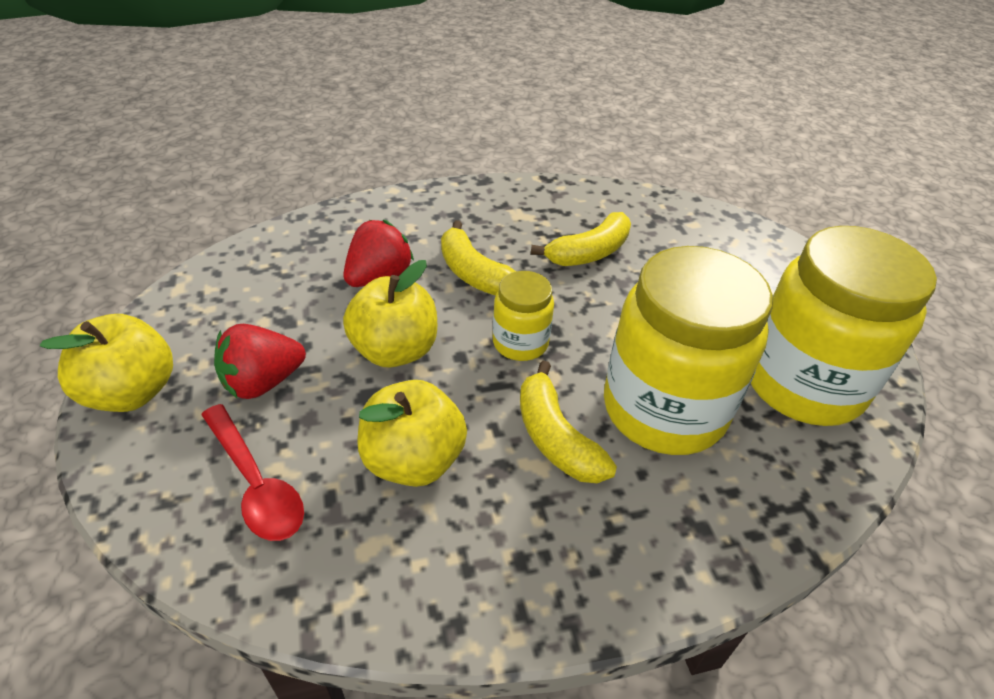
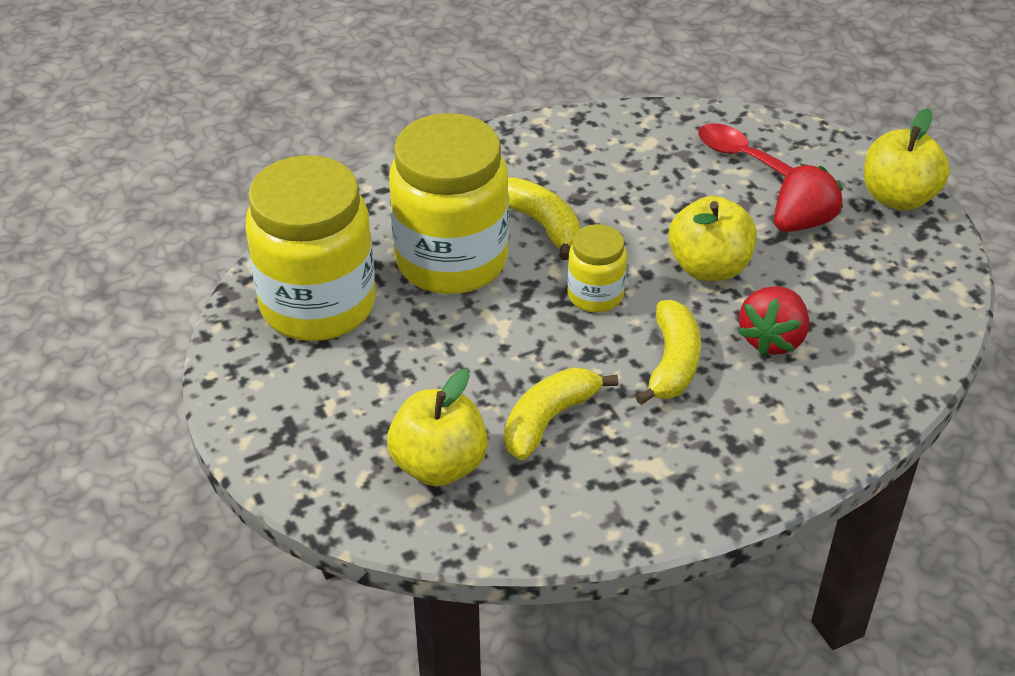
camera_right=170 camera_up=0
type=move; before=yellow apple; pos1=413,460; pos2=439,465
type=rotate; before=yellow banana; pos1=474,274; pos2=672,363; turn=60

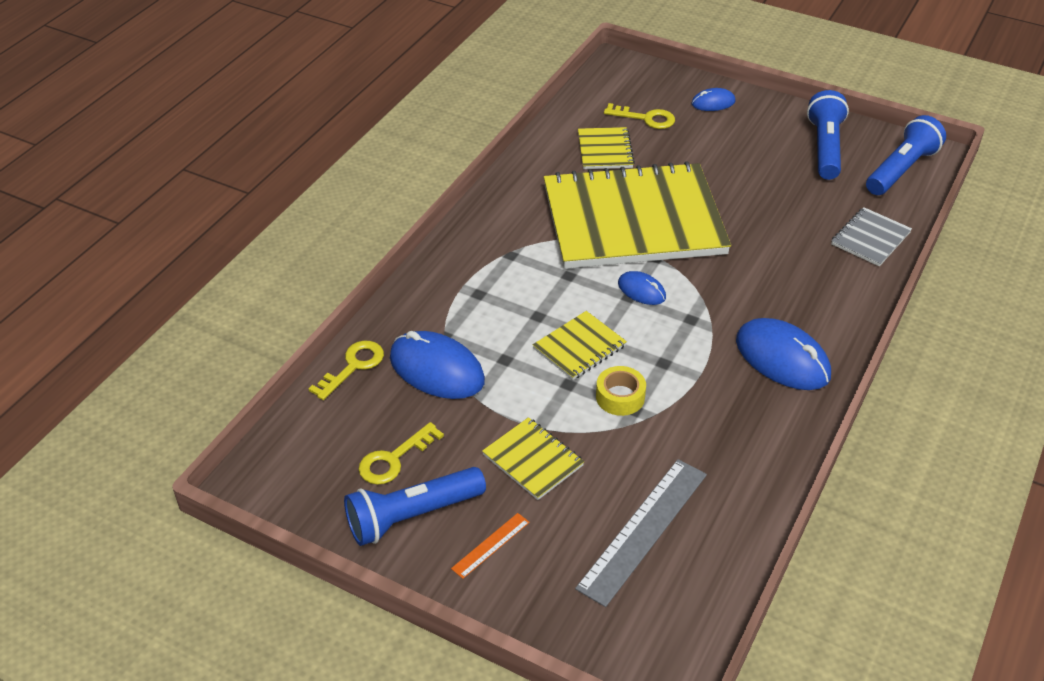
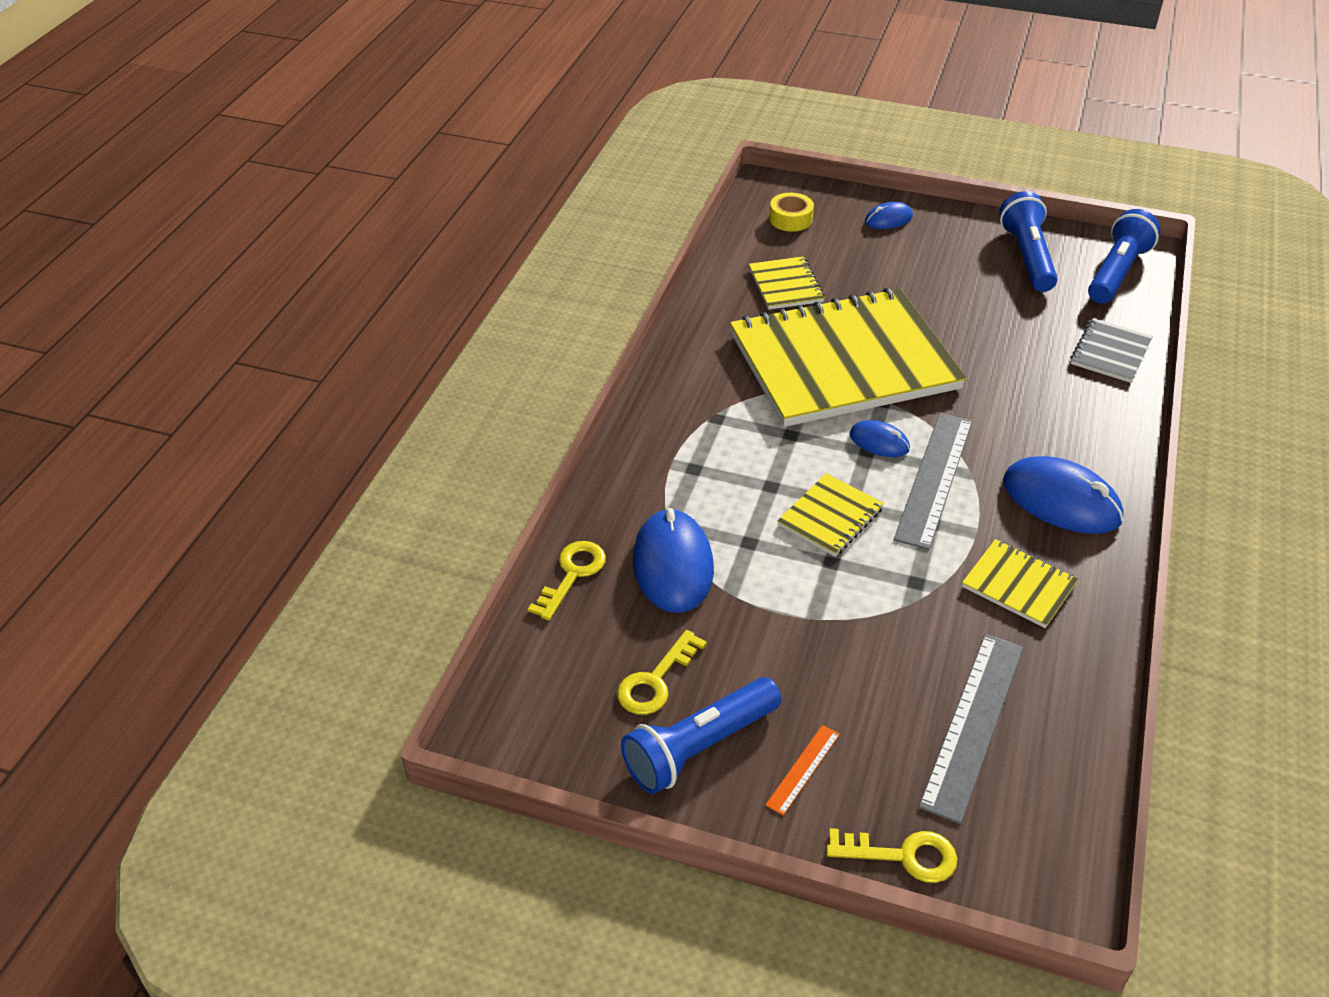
camera_right=-10 camera_up=0
type=rotate; before=royal blue computer mouse; pos1=436,369; pos2=673,565; turn=60
type=move; before=yellow sticky tape; pos1=620,397; pos2=790,219
type=move; before=yellow key; pos1=646,118; pos2=903,855
type=insert; after=grey straightedge; pos2=934,478
type=move; before=yellow notebook; pos1=533,460; pos2=1018,585

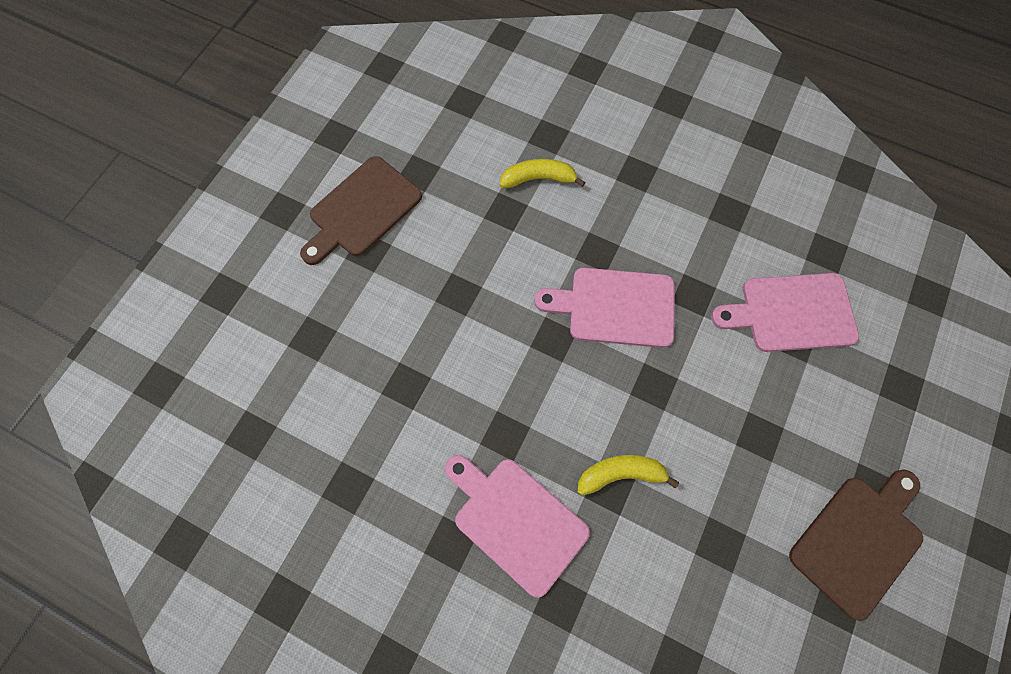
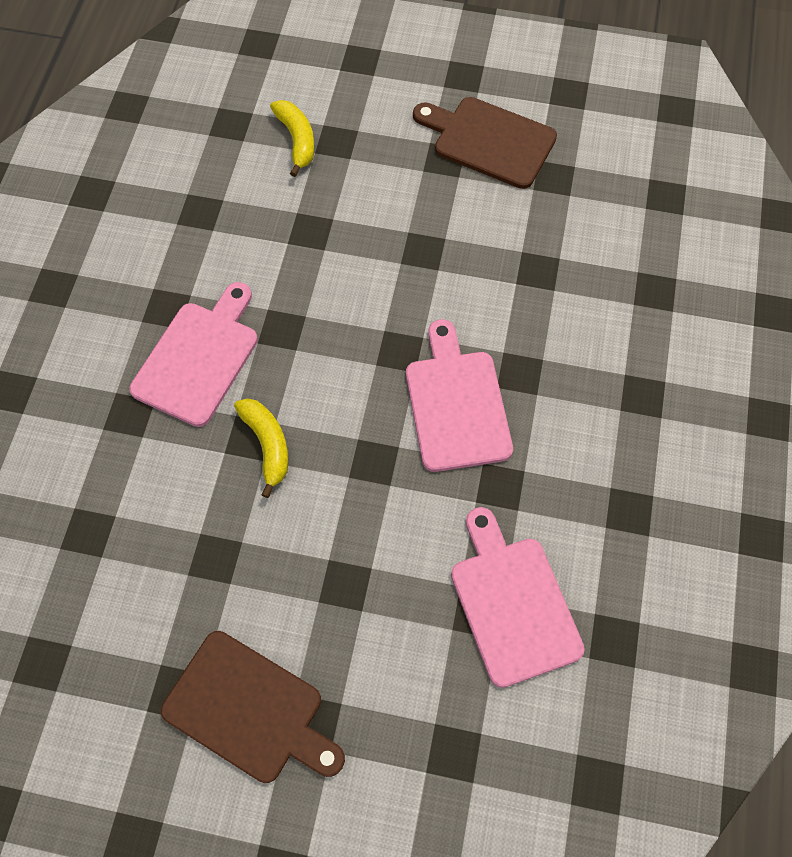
camera_right=75 camera_up=-5
type=move; before=yellow banana; pos1=538,179; pos2=297,140

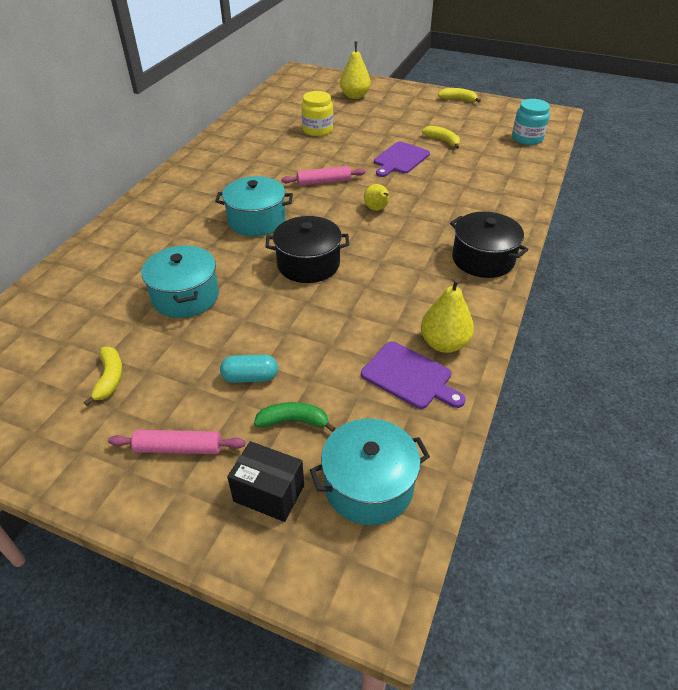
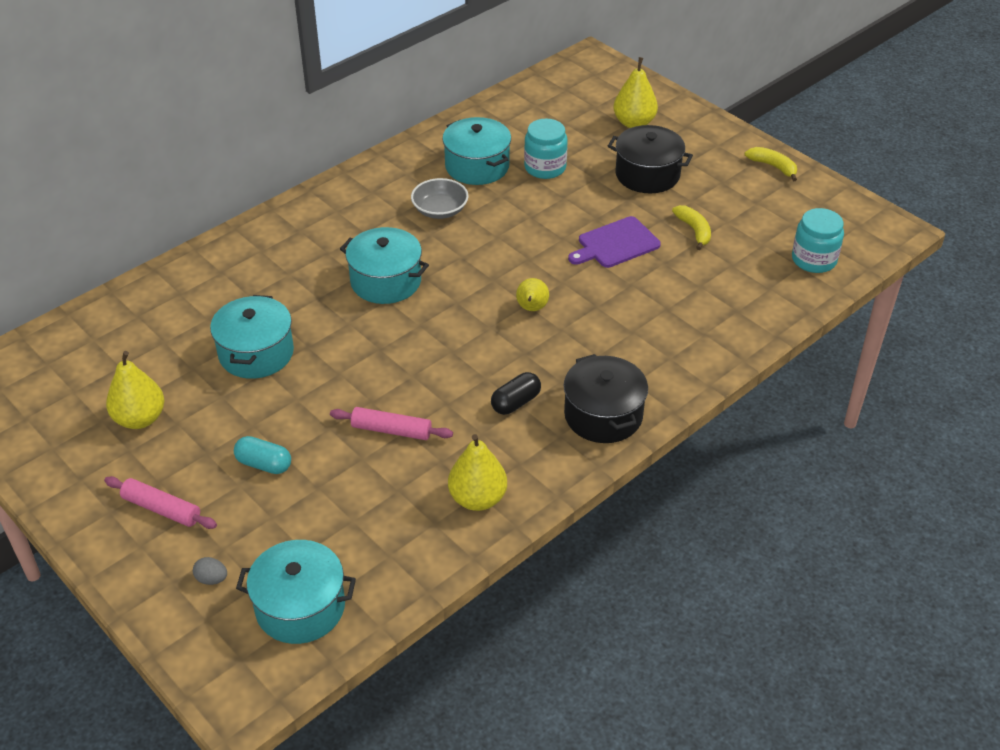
camera_right=25 camera_up=0
type=replace; before=yellow banana; after=yellow pear fruit; pos1=110,378; pos2=140,419
type=replace; before=black parcel; after=grey toy egg; pos1=269,493; pos2=212,579
type=move; before=rose-pink pastry roller; pos1=323,182; pos2=391,430
type=insert; after=grey serving bowl; pos2=440,210
type=insert; after=turquoise stockpot; pos2=477,166
type=insert; after=black pill; pos2=515,402
type=recolor; before=yellow jar; after=turquoise jar; pos1=317,130; pos2=545,167
type=move; before=black stockpot; pos1=308,264; pos2=647,174
type=delete; before=emerald banana; pos1=293,421
type=delete; before=royal purple chopping board; pos1=409,376

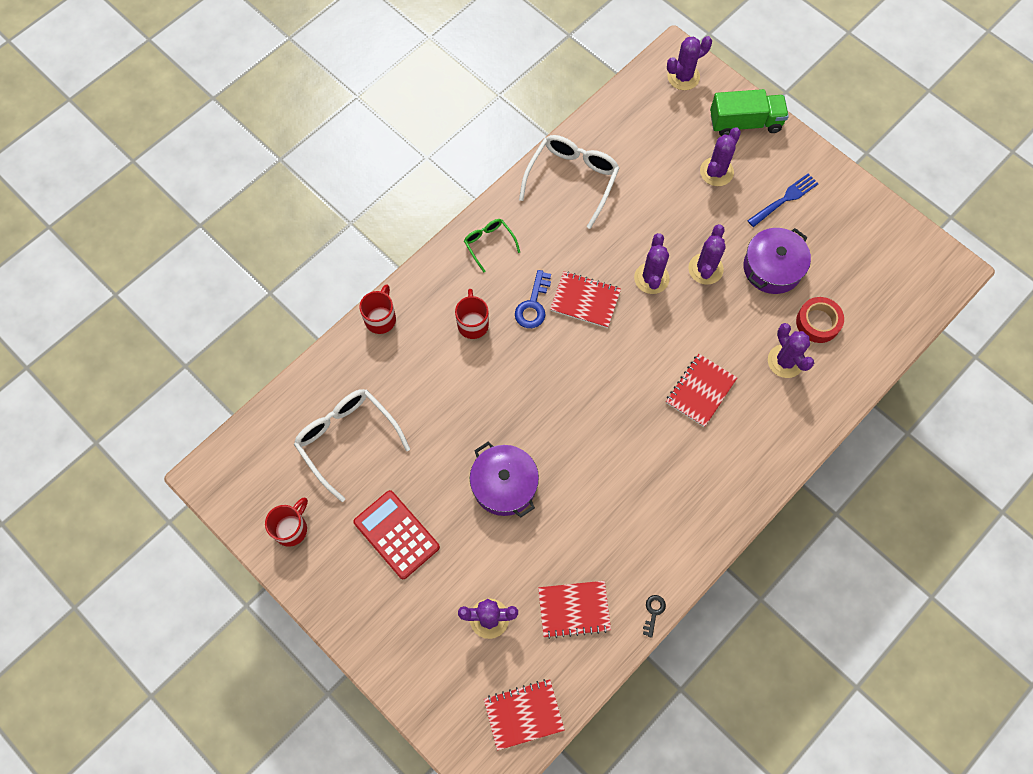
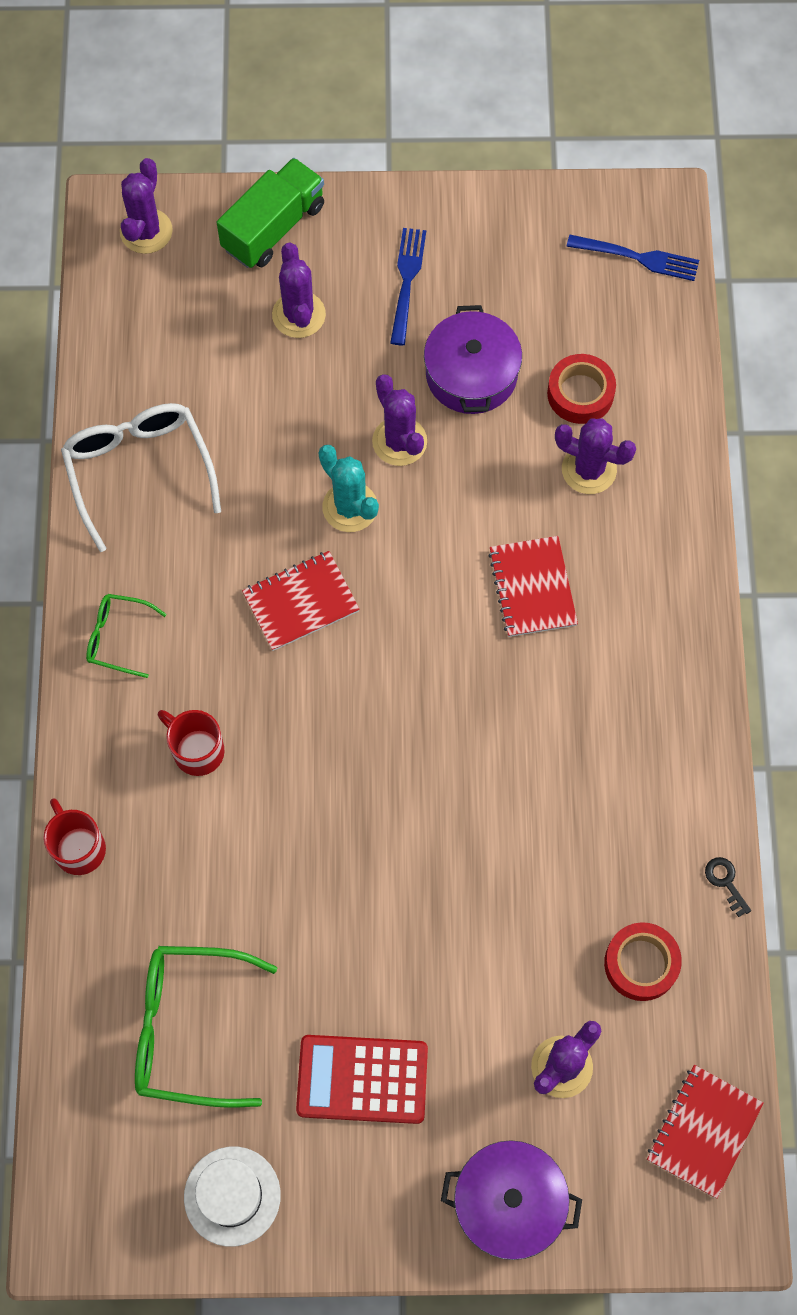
camera_right=-45 camera_up=0
type=recolor; before=pure white glasses; after=emerald glasses; pos1=347,440; pos2=190,1028
type=replace; before=crimson mug; after=pure white top hat; pos1=291,528; pos2=232,1196
type=recolor; before=royal purple cactus; after=turquoise cactus; pos1=651,278; pos2=350,507
type=move; before=royal purple stockpot; pos1=504,485; pos2=509,1202
type=insert; after=royal blue fork; pos2=638,258
type=replace; before=crimson notebook; after=crimson sticky tape; pos1=574,609; pos2=641,964
type=delete; before=royal blue key; pos1=533,305

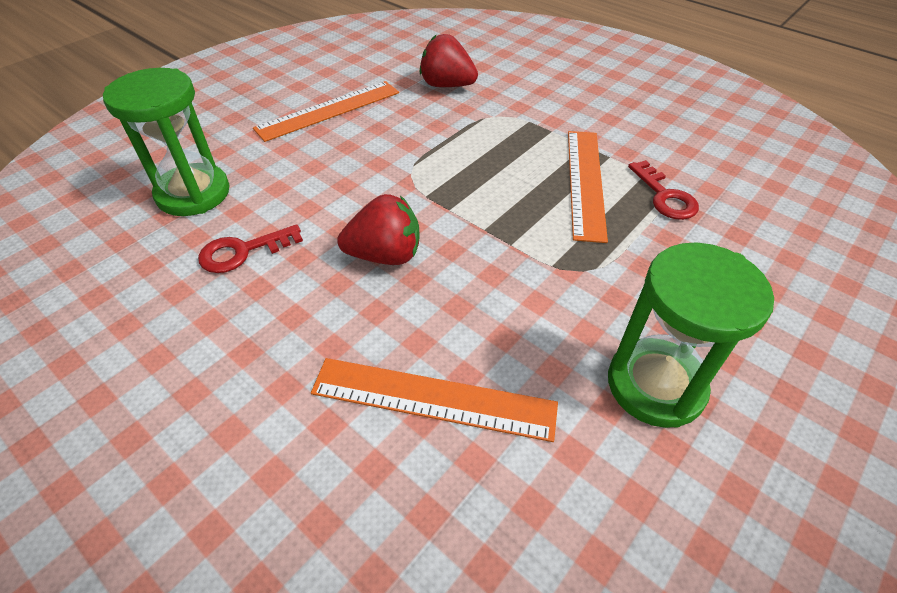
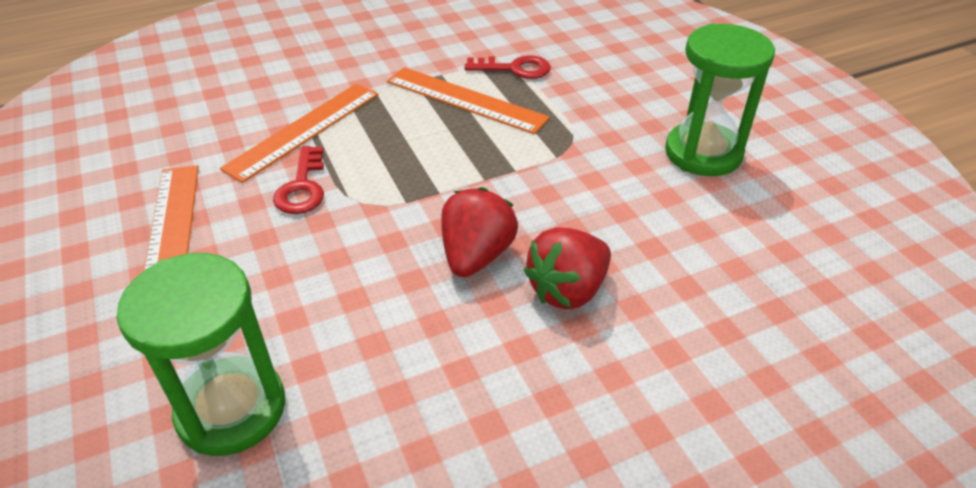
camera_right=-65 camera_up=-5
type=move; before=bright orange straightedge; pos1=433,398; pos2=304,130
type=move; before=crimson key; pos1=243,251; pos2=302,187
type=move; before=crimson strawberry; pos1=447,85; pos2=568,290

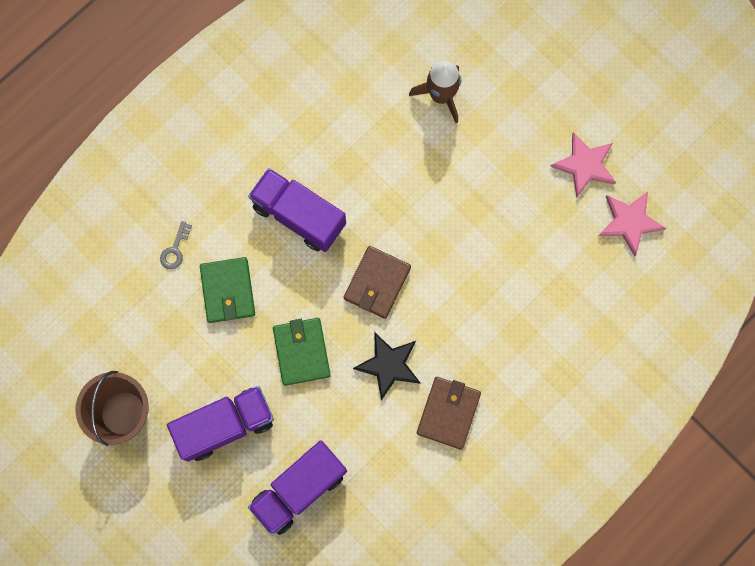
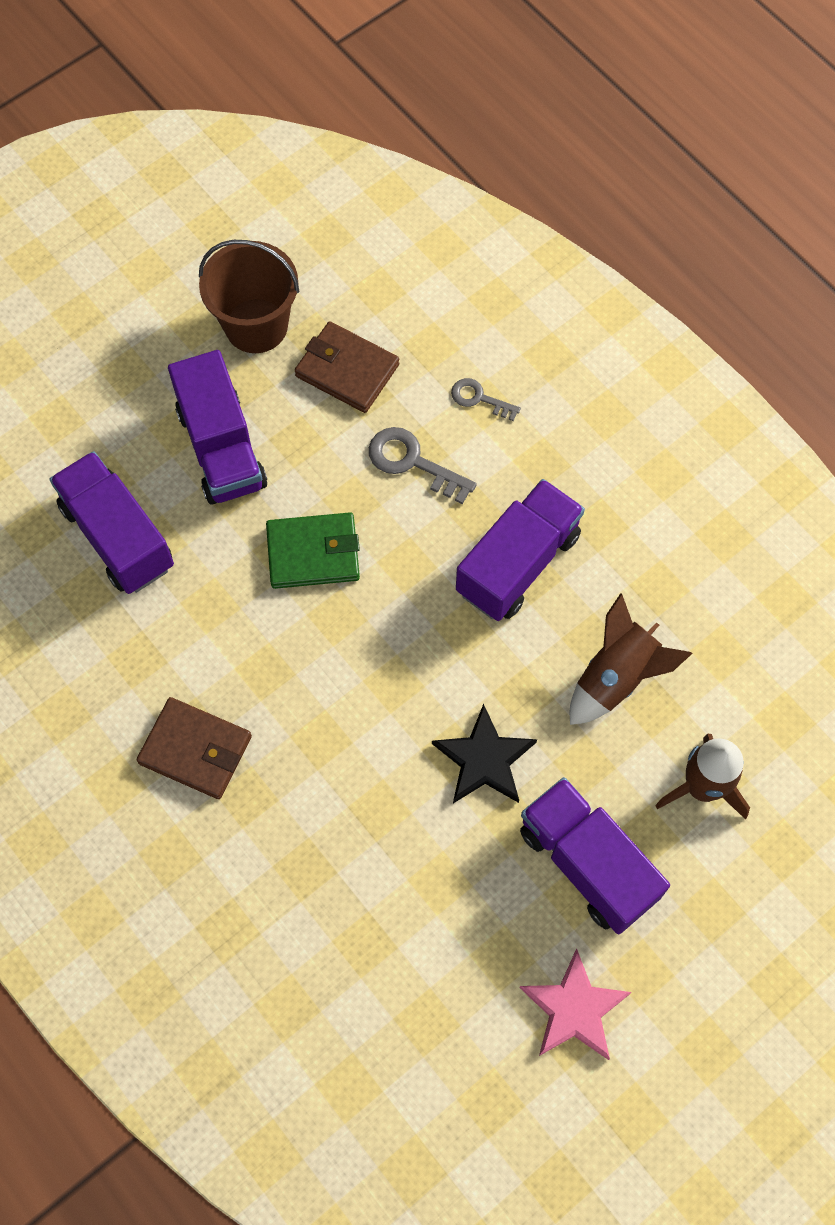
camera_right=95 camera_up=-10
type=move; before=dark brown card wallet; pos1=377,283; pos2=347,370
type=replace; before=emerald card wallet; after=grey key; pos1=228,291; pos2=413,462
type=move; before=black star shape; pos1=389,365; pos2=484,759
type=insert; after=royal purple toy truck; pos2=587,863
type=insert; after=dark brown toy rocket; pos2=617,677
type=delete; before=rose-pink star shape; pos1=629,222

